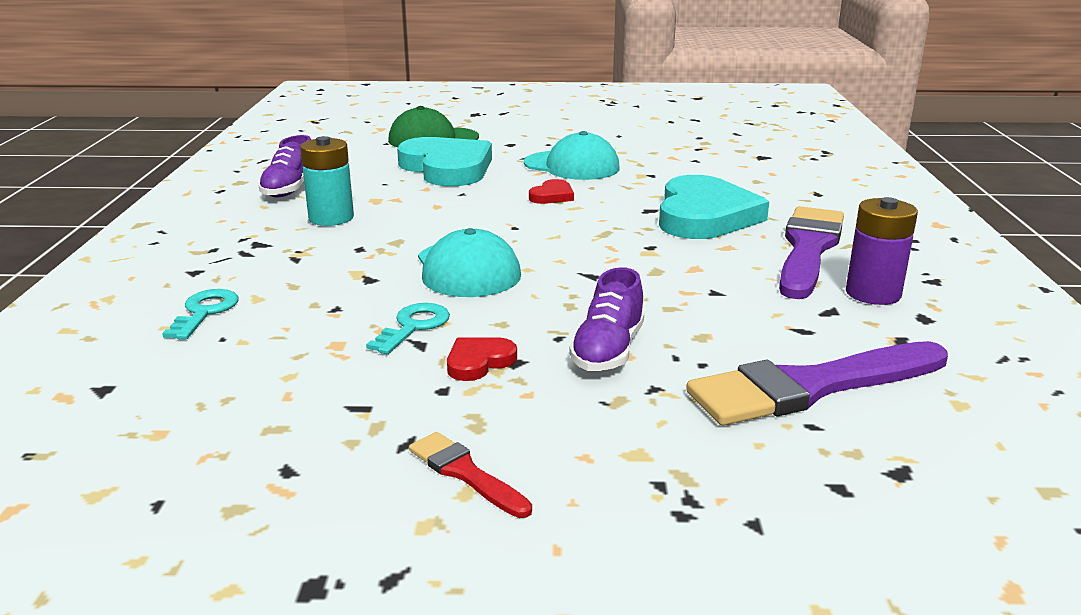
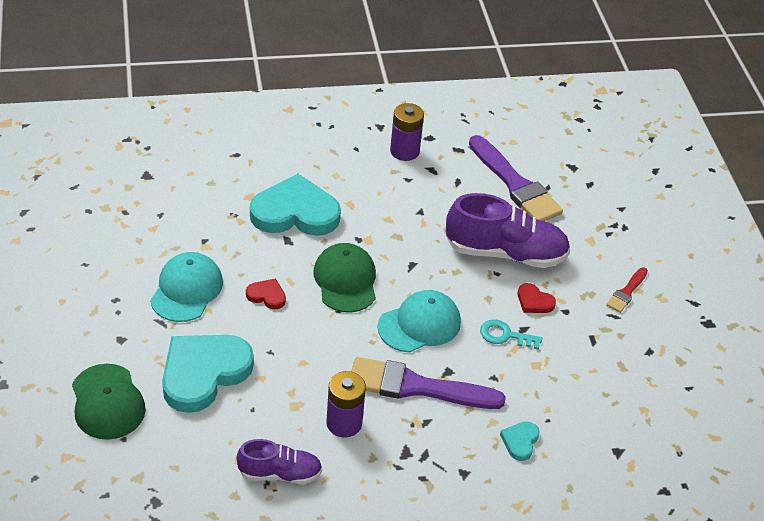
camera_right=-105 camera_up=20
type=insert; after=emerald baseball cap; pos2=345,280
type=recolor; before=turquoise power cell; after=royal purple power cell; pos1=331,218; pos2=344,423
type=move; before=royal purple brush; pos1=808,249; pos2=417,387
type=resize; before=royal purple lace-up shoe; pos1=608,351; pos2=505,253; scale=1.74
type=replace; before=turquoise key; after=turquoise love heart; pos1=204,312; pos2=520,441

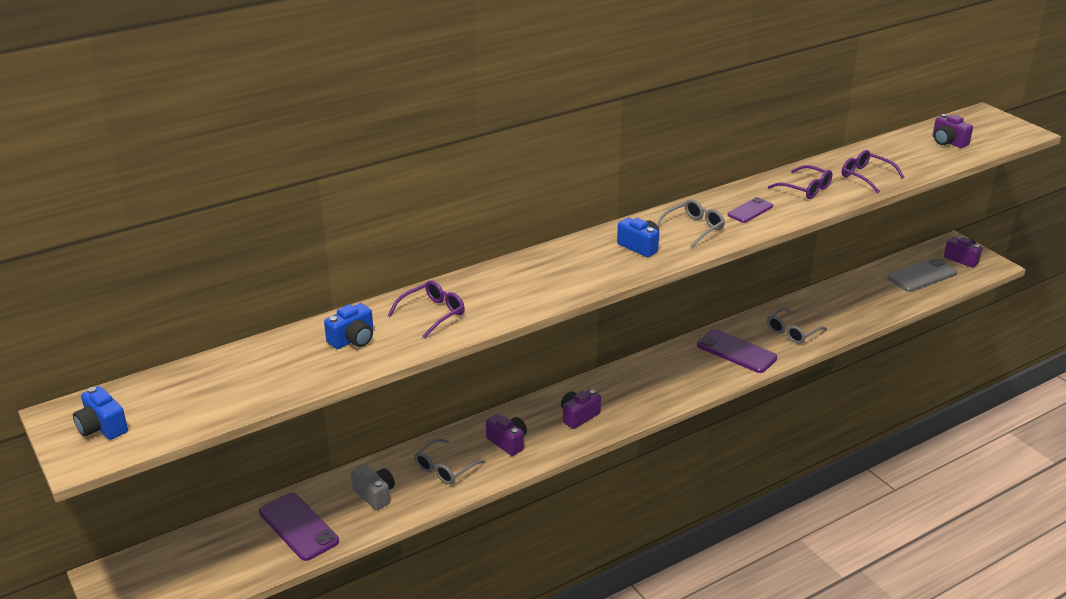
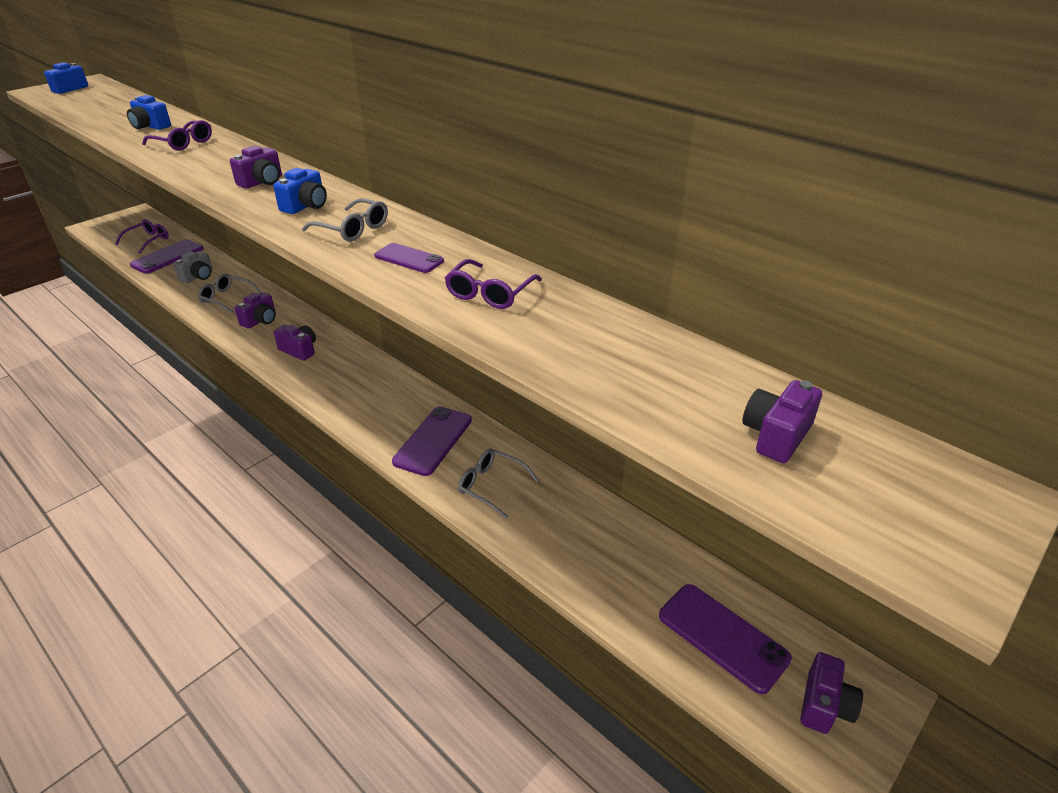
camera_right=75 camera_up=5
type=move; before=royal purple glasses; pos1=866,176; pos2=148,240
type=insert; after=royal purple camera; pos2=262,182
type=recolor; before=grey phone; after=royal purple phone; pos1=922,276; pos2=722,637

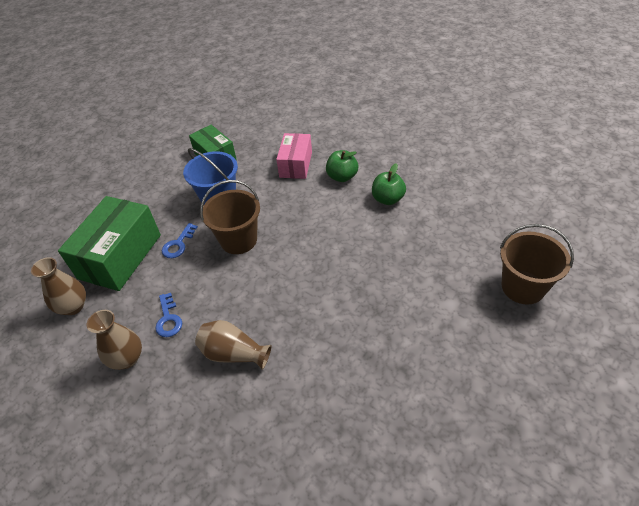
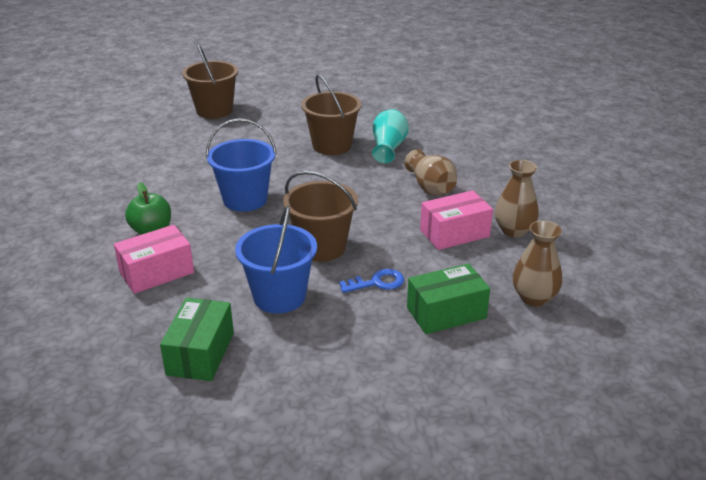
camera_right=-135 camera_up=-15
type=insert; after=royal blue bucket; pos2=245,200
type=insert; after=dark brown bucket; pos2=332,145
type=insert; after=turquoise tall vase; pos2=388,148
type=resize; before=emerald parcel; pos1=120,256; pos2=446,313; scale=0.62
type=replace; before=royal blue key; after=rose-pink parcel; pos1=168,319; pos2=454,233
type=delete; before=emerald apple; pos1=387,199

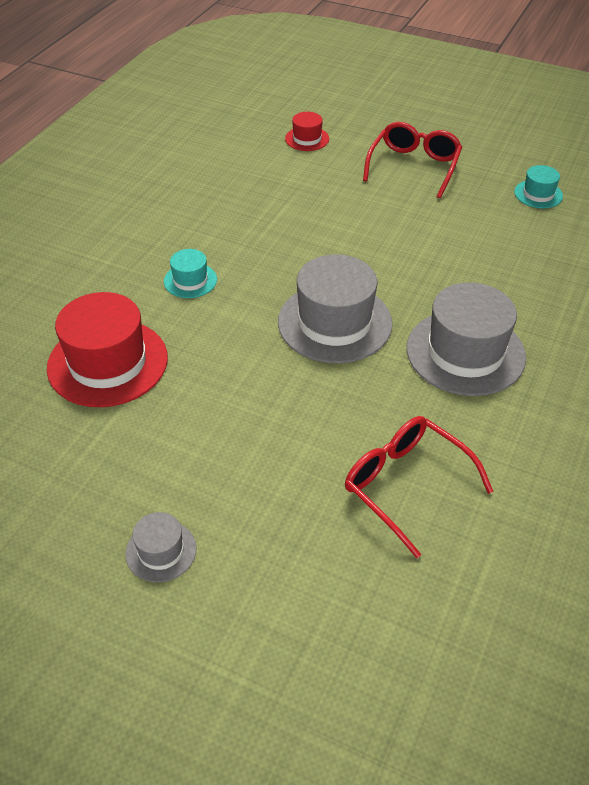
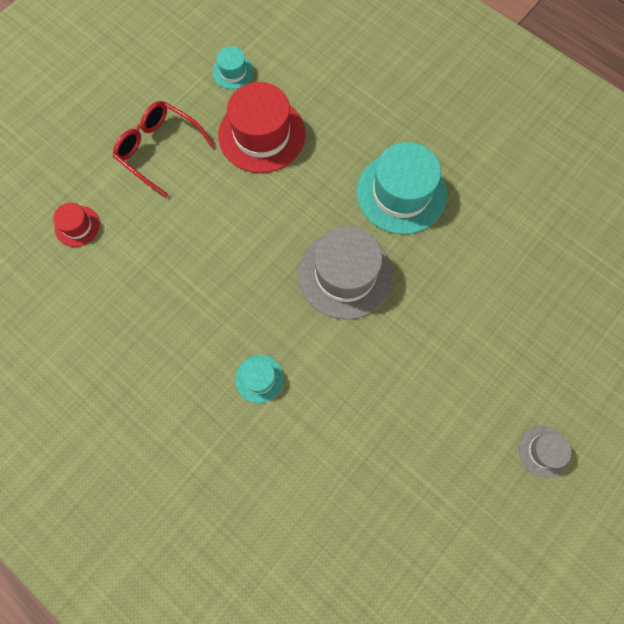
camera_right=-75 camera_up=25
type=move; before=crimson top hat; pos1=107,362; pos2=262,134
type=recolor; before=grey top hat; after=turquoise top hat; pos1=465,352; pos2=401,193
type=delete; before=crimson glasses; pos1=405,484

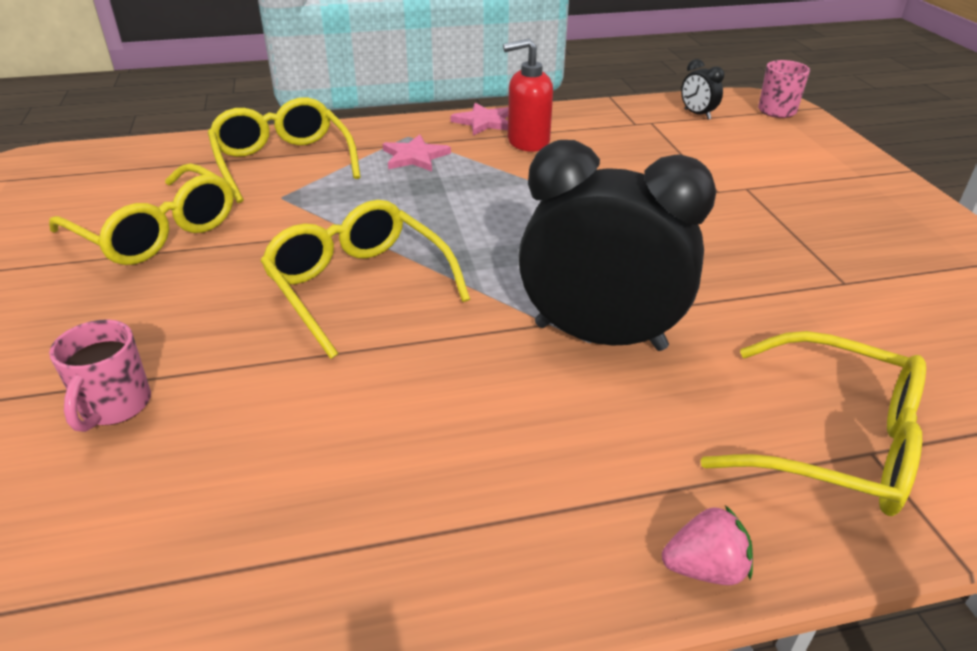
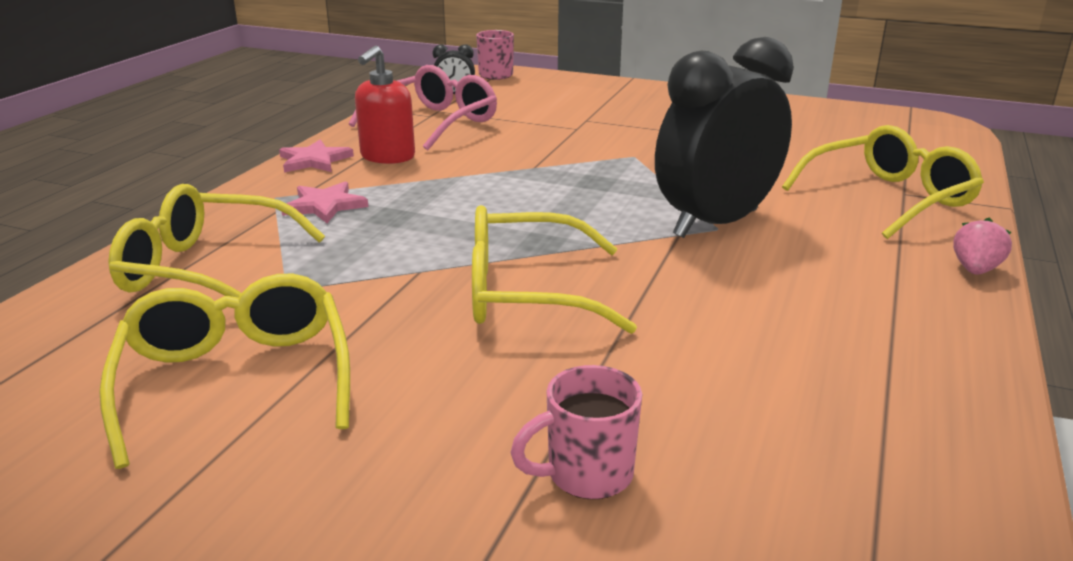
camera_right=-55 camera_up=-10
type=rotate; before=yellow glasses; pos1=156,231; pos2=236,381; turn=-90
type=insert; after=rose-pink glasses; pos2=433,123
type=rotate; before=rose-pink mug; pos1=114,406; pos2=586,475; turn=120

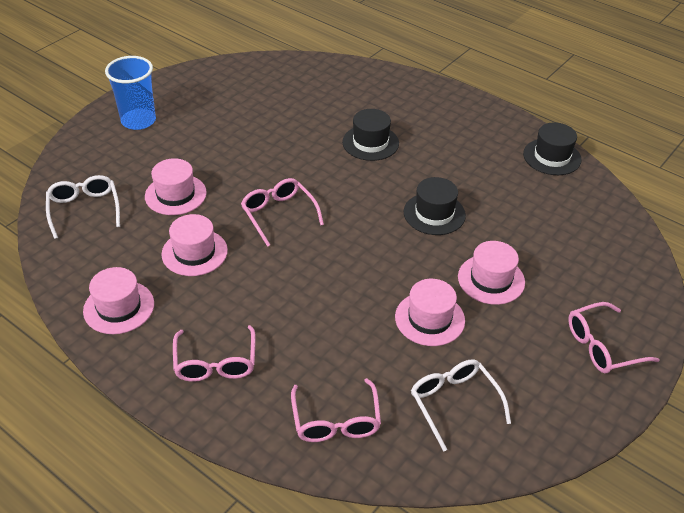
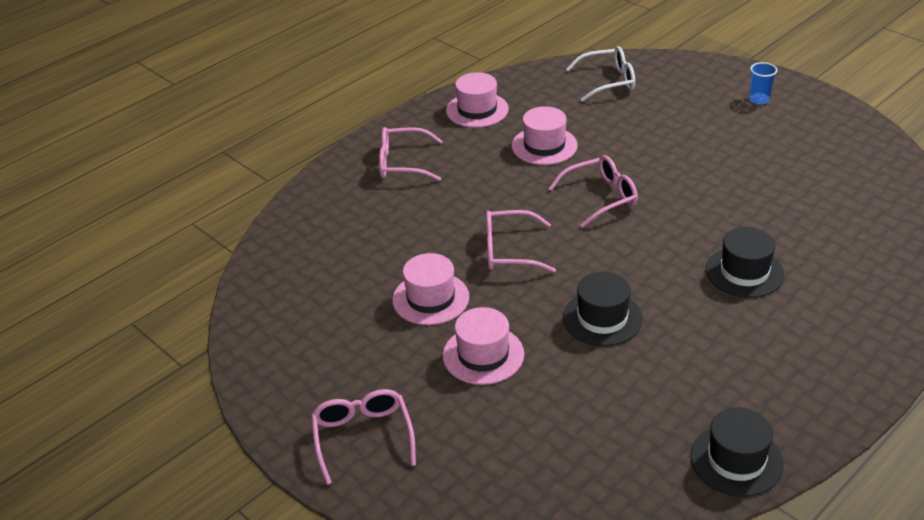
camera_right=100 camera_up=-5
type=move; before=rose-pink glasses; pos1=336,421; pos2=509,251
type=resize; before=royal blue cup; pos1=138,121; pos2=759,99; scale=0.51
type=delete; before=rose-pink top hat; pos1=175,194
type=delete; before=pure white glasses; pos1=454,403

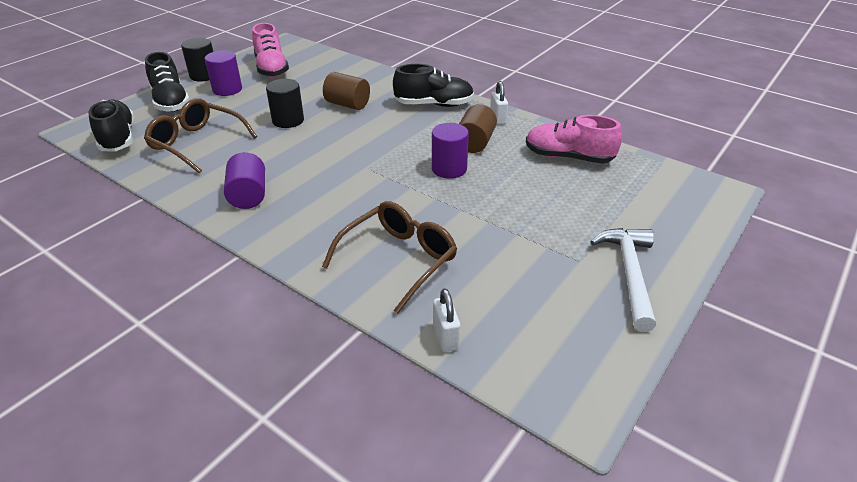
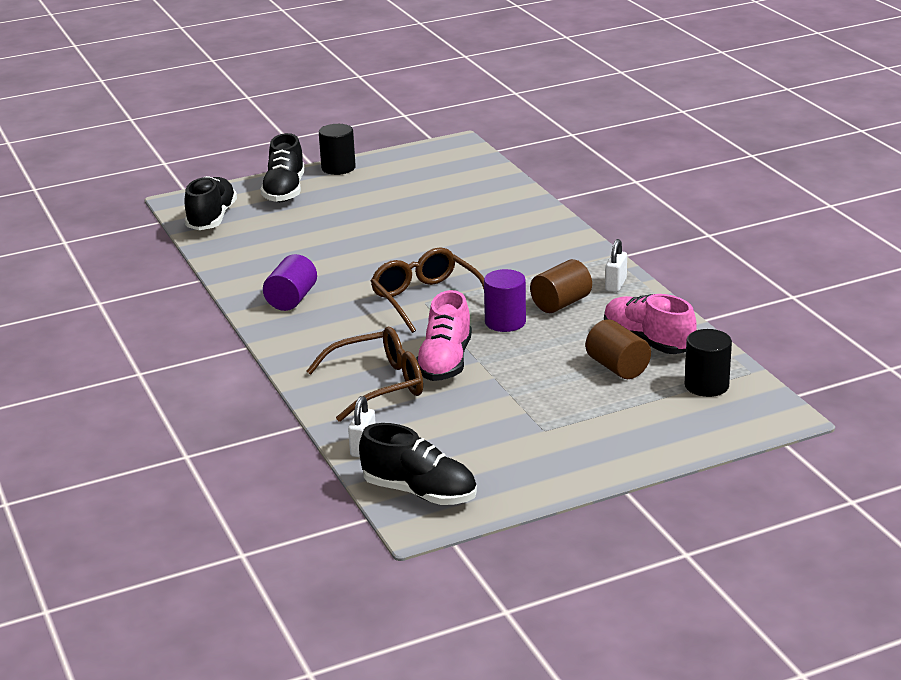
camera_right=30 camera_up=-10
type=move; before=black lace-up shoe; pos1=434,104; pos2=419,492
type=move; before=dark brown glasses; pos1=197,143; pos2=426,299
type=move; before=rose-pink lace-up shoe; pos1=271,68; pos2=445,362
type=move; before=dark brown cylinder shape; pos1=347,104; pos2=617,367
type=move; before=black cylinder shape; pos1=288,120; pos2=706,385
type=delete; before=royal purple cylinder shape; pos1=227,89
type=delete; before=pure white hammer; pos1=629,274

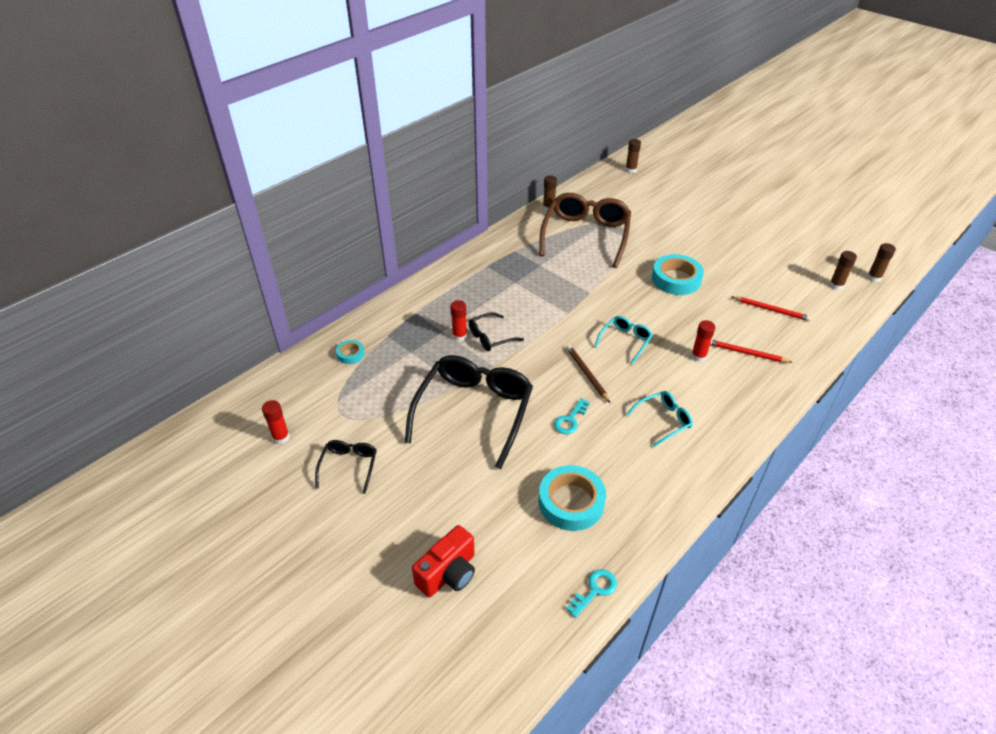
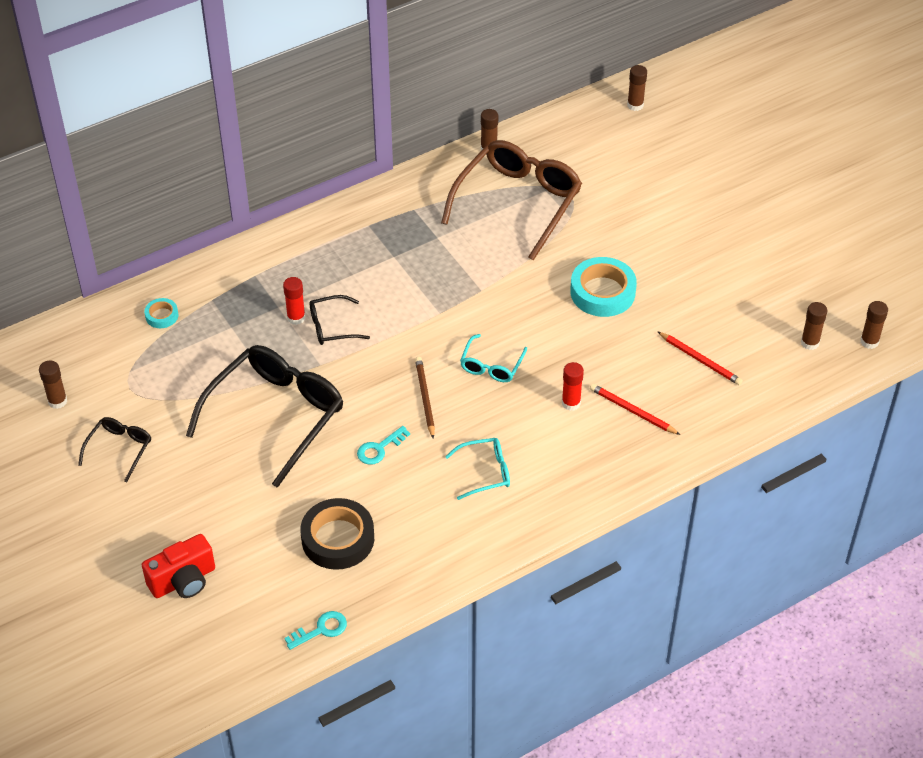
camera_right=15 camera_up=5
type=recolor; before=crimson stick of glue; after=dark brown stick of glue; pos1=281,437; pos2=57,401
type=recolor; before=turquoise sticky tape; after=black sticky tape; pos1=571,502; pos2=338,539
type=rotate; before=turquoise glasses; pos1=625,341; pos2=491,365; turn=150

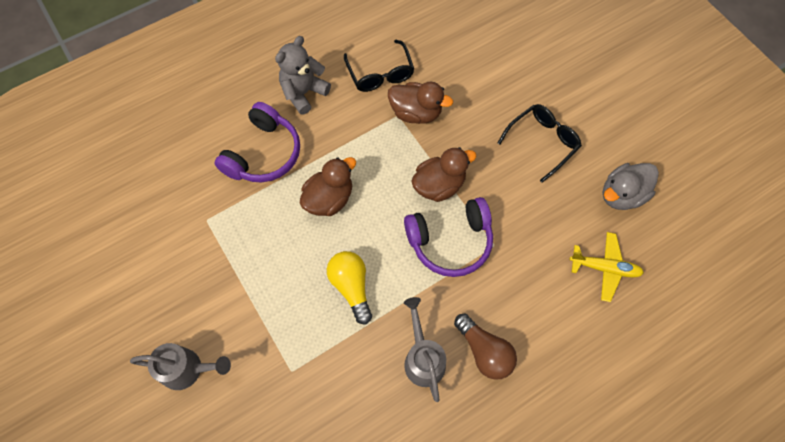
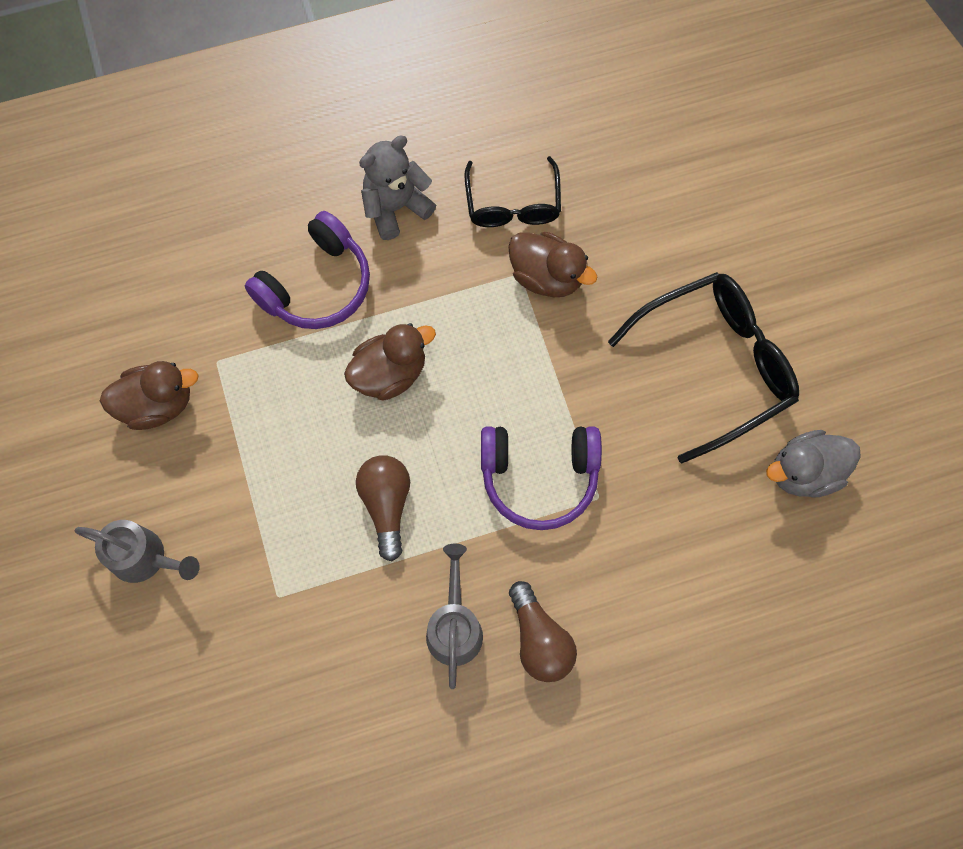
camera_right=15 camera_up=5
type=move; before=dark brown rubber duck; pos1=439,185; pos2=157,404
type=recolor; before=yellow bulb; after=dark brown bulb; pos1=351,287; pos2=386,505
type=resize; before=black glasses; pos1=542,142; pos2=716,365; scale=1.62
type=delete; before=yellow plane; pos1=604,268

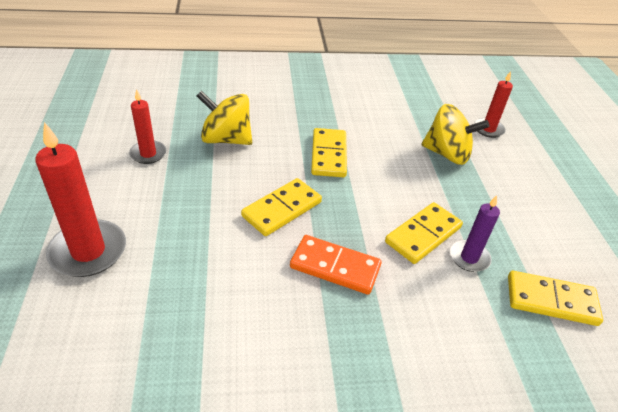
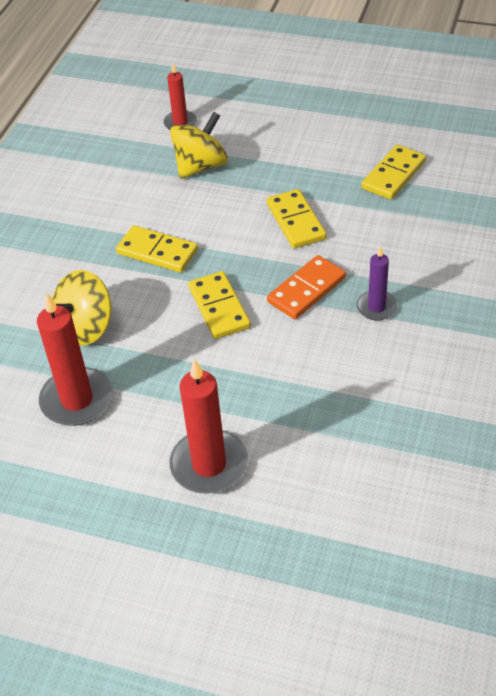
camera_right=-60 camera_up=5
type=resize; before=crimson candle; pos1=148,154; pos2=77,400; scale=1.72
type=move; before=royal purple candle; pos1=469,258; pos2=376,307

